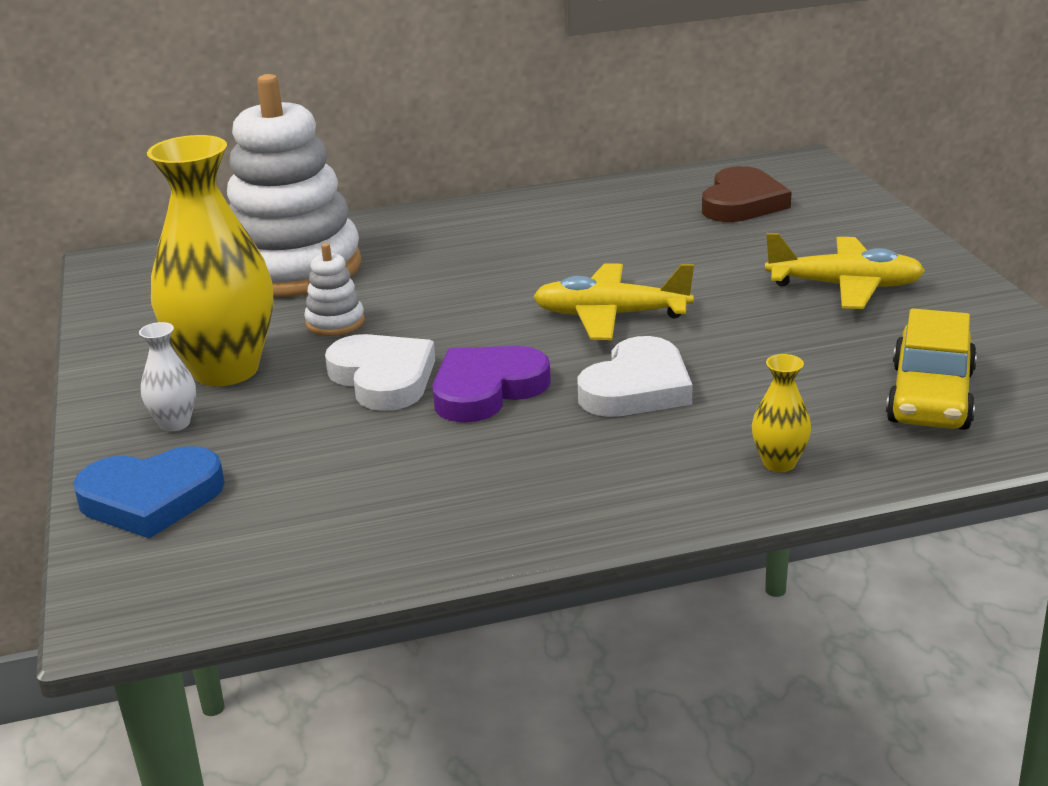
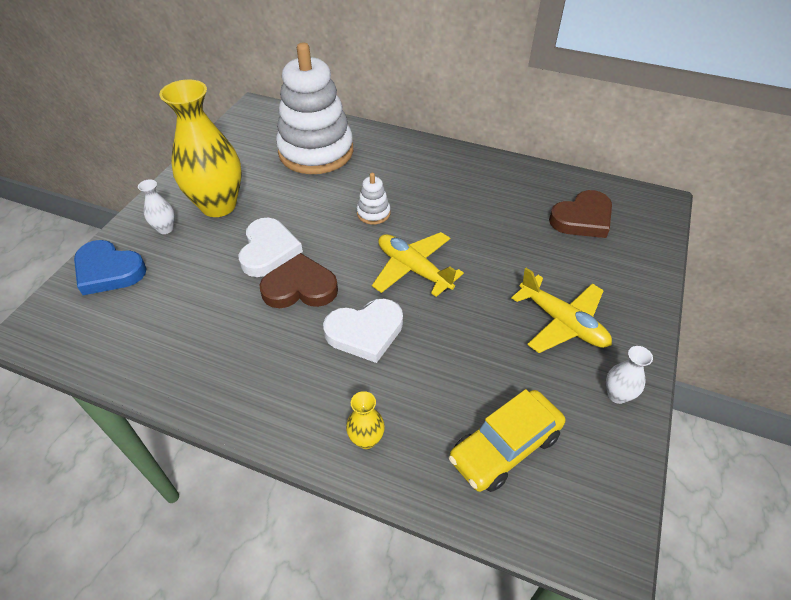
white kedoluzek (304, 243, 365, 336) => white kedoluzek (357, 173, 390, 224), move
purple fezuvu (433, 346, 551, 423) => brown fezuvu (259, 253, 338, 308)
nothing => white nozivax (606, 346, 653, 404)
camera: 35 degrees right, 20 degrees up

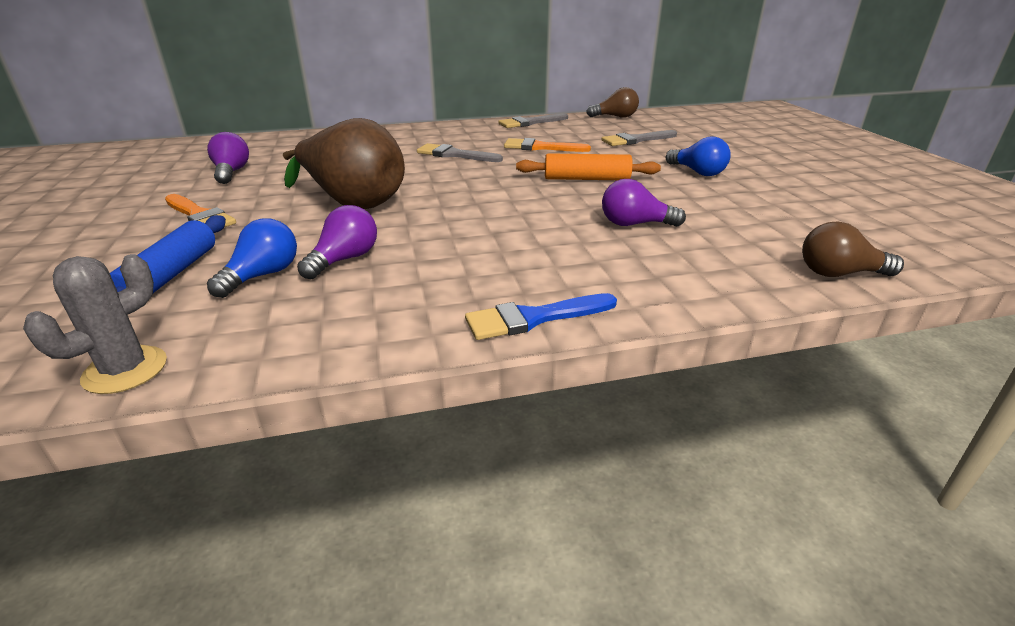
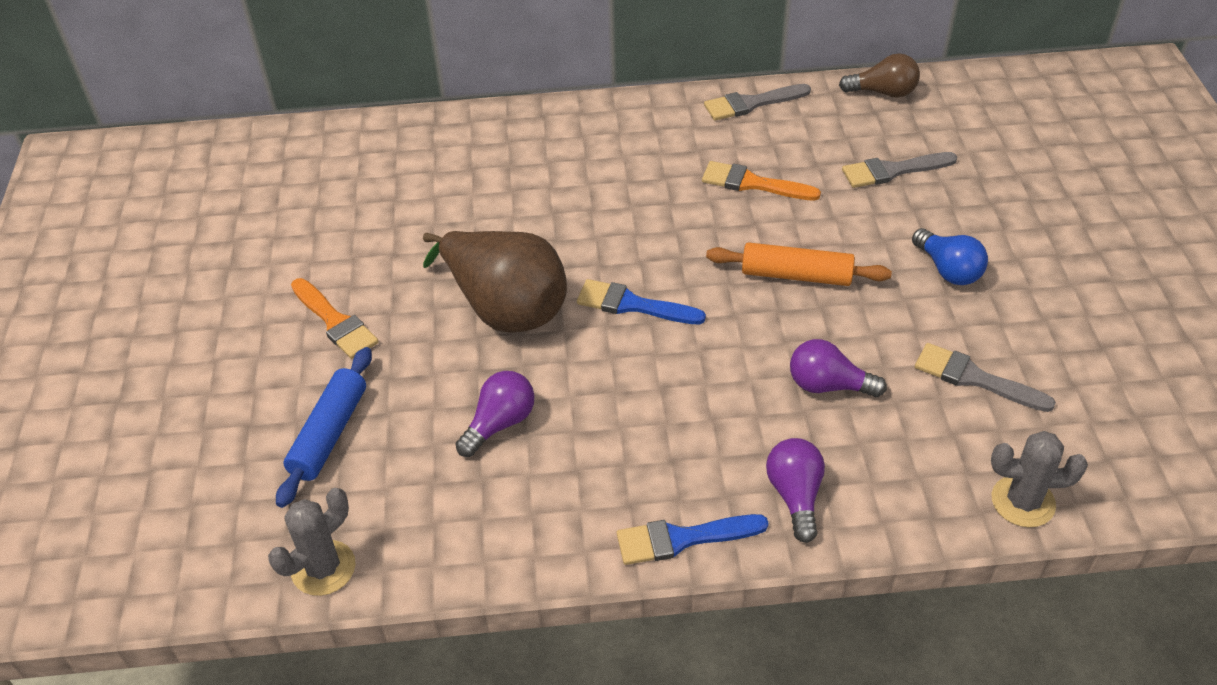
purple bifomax (207, 132, 249, 184) => purple bifomax (766, 438, 825, 543), move
blue bifomax (207, 218, 297, 298) => nothing
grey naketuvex (417, 143, 503, 162) => grey naketuvex (915, 343, 1056, 412), move
brown bifomax (802, 221, 904, 277) => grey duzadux (991, 431, 1088, 527)
nothing => blue naketuvex (577, 279, 706, 324)
camera: 10 degrees right, 15 degrees up

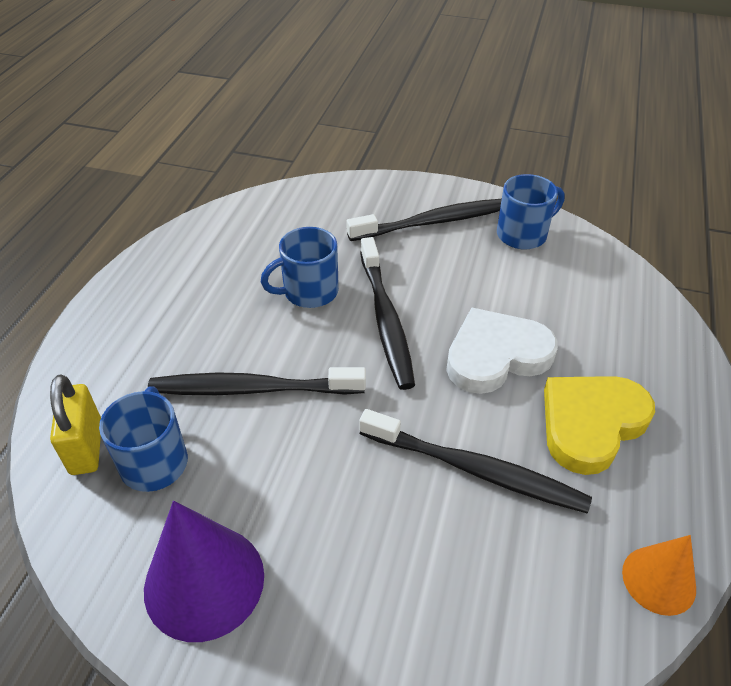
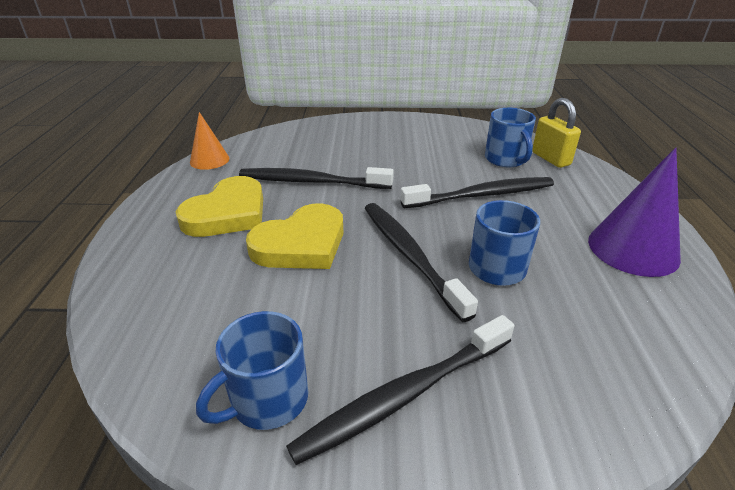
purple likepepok (144, 501, 264, 642) => purple likepepok (588, 147, 681, 277), move
white fezuvu (446, 307, 558, 394) => yellow fezuvu (246, 203, 344, 269)
camera: 165 degrees right, 10 degrees down

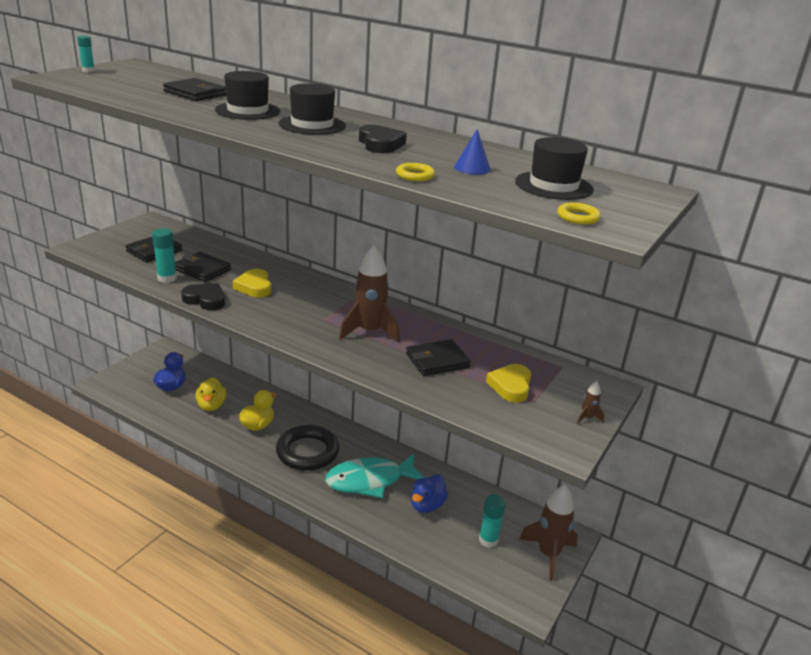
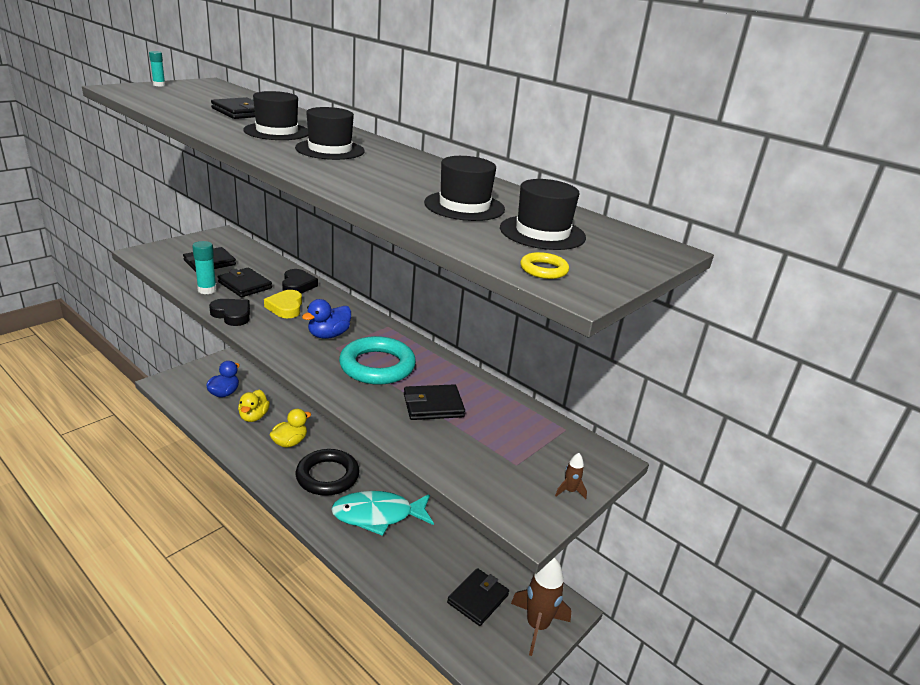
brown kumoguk (339, 245, 400, 343) => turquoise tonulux (339, 336, 416, 385)
black fezuvu (359, 125, 407, 153) => black fezuvu (282, 269, 318, 294), move
yellow tonulux (396, 163, 435, 181) => nothing
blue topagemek (411, 474, 448, 513) => blue topagemek (302, 299, 351, 339), move
blue likepepok (454, 129, 491, 175) => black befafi (424, 156, 505, 221)
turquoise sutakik (479, 494, 506, 548) => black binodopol (447, 568, 509, 626)
yellow fezuvu (486, 364, 531, 403) => nothing
camera: 10 degrees right, 0 degrees up

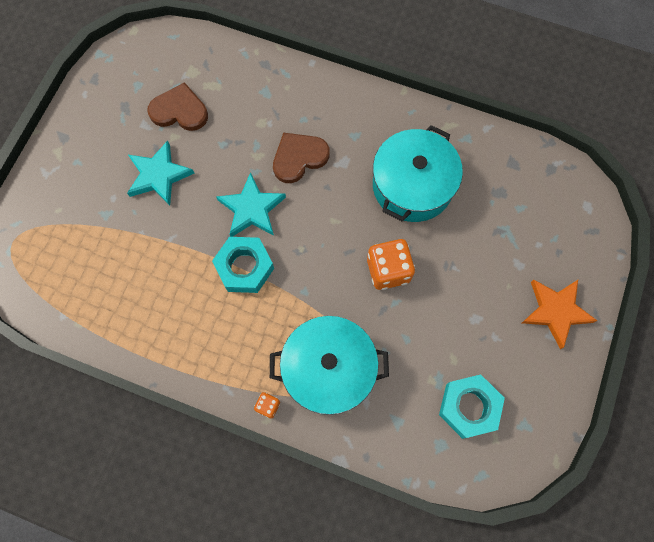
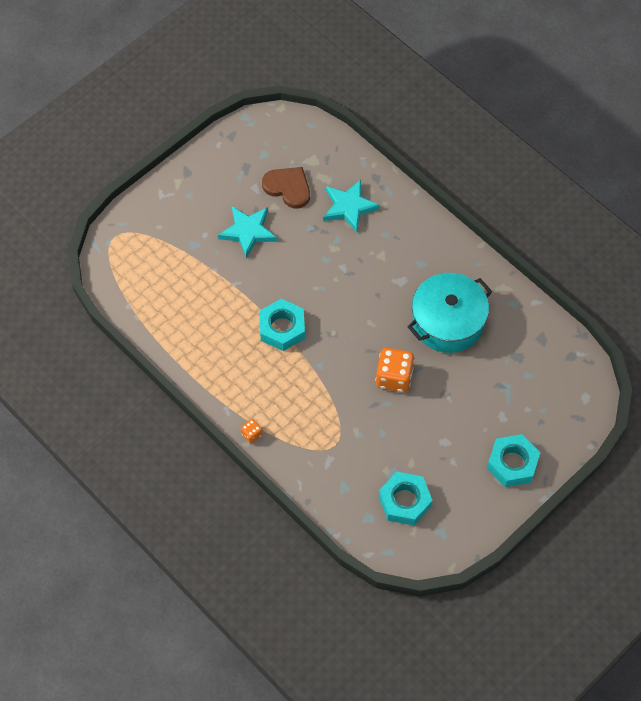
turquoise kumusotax (216, 172, 286, 237) => turquoise kumusotax (323, 179, 380, 232), move
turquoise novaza (270, 316, 389, 415) => nothing
brown fezuvu (273, 133, 330, 183) => nothing
orange kumusotax (522, 280, 597, 349) => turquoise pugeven (487, 434, 540, 487)
camera: 25 degrees right, 10 degrees down

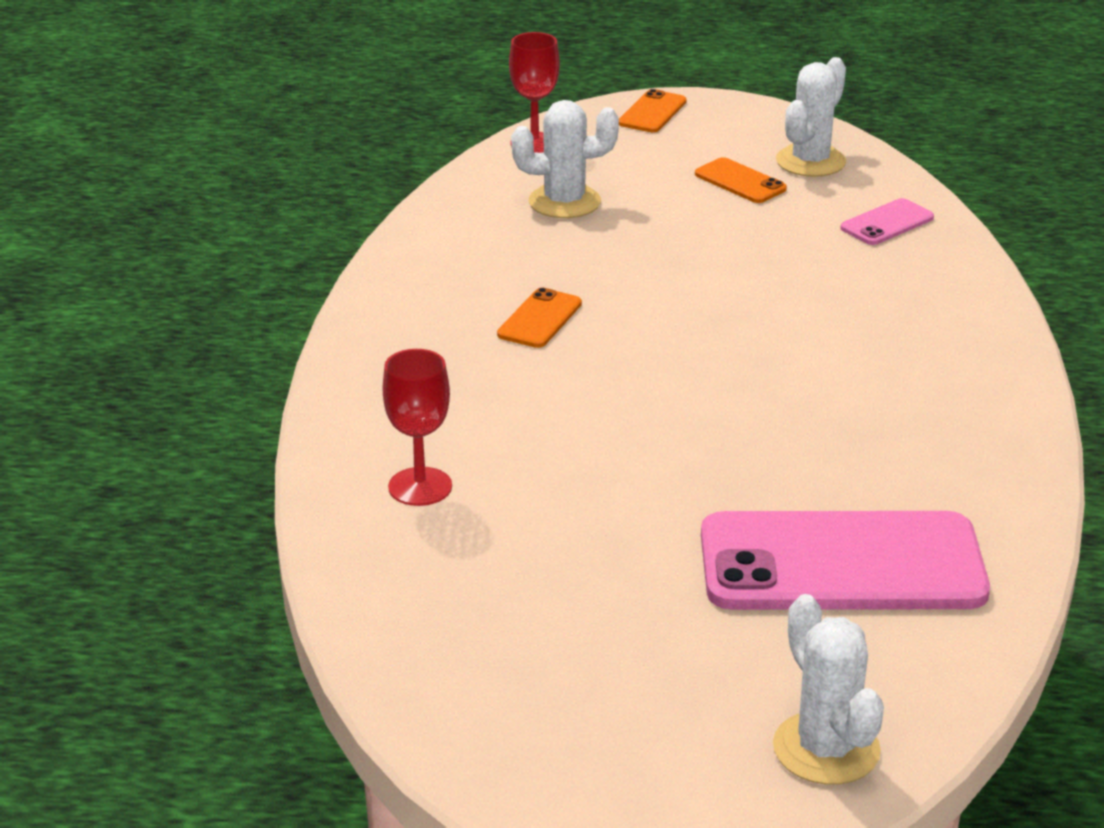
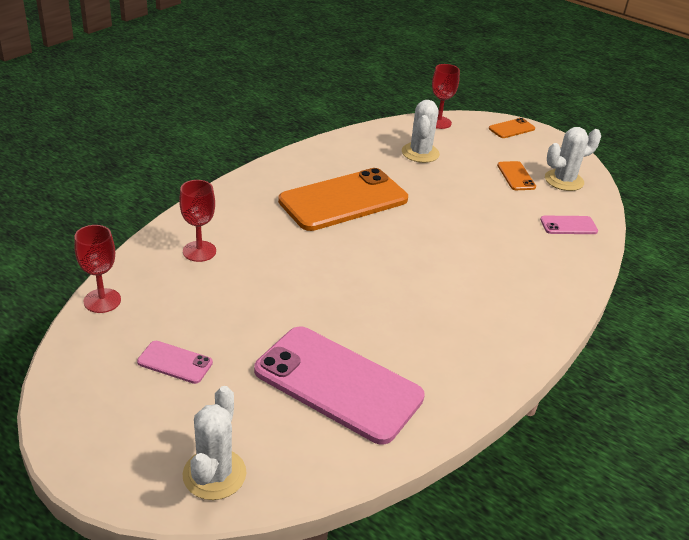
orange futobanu (497, 288, 582, 348) => orange futobanu (278, 168, 408, 231), x2.31
white duzadux (511, 100, 619, 218) => white duzadux (402, 100, 440, 163), 75 degrees clockwise
nothing => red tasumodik (74, 225, 121, 313)
nothing => pink futobanu (137, 341, 213, 384)
camera: 30 degrees right, 5 degrees up

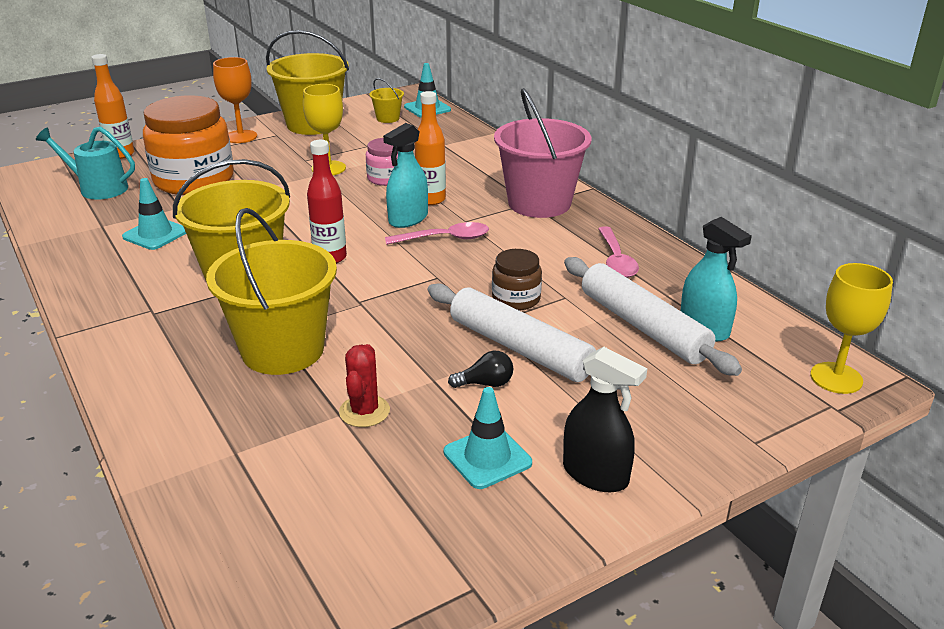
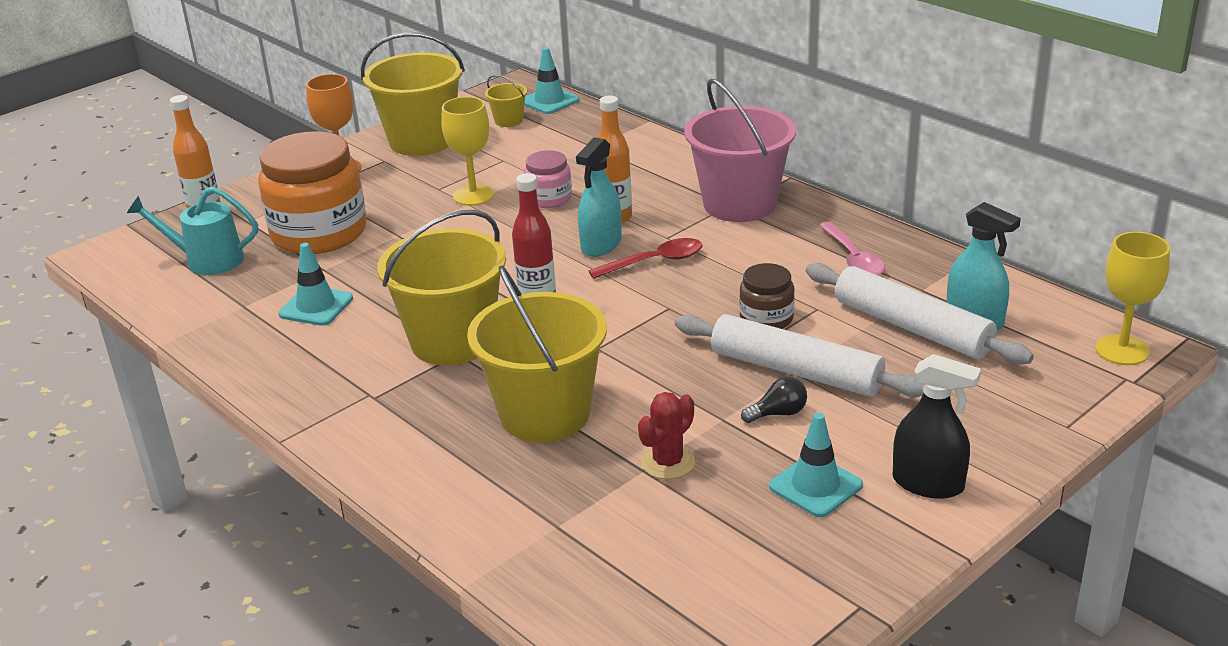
red duzadux (339, 344, 390, 427) => red duzadux (638, 392, 695, 479), 45 degrees clockwise
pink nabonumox (385, 222, 489, 245) => red nabonumox (588, 238, 703, 279)
camera: 10 degrees left, 0 degrees up

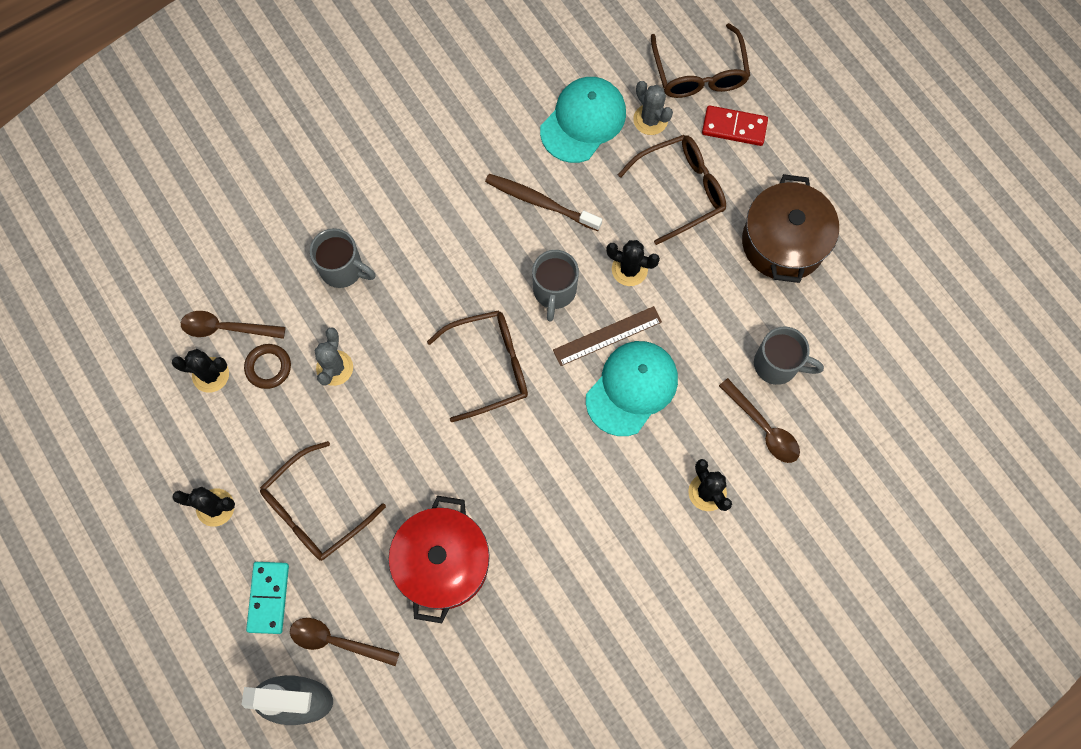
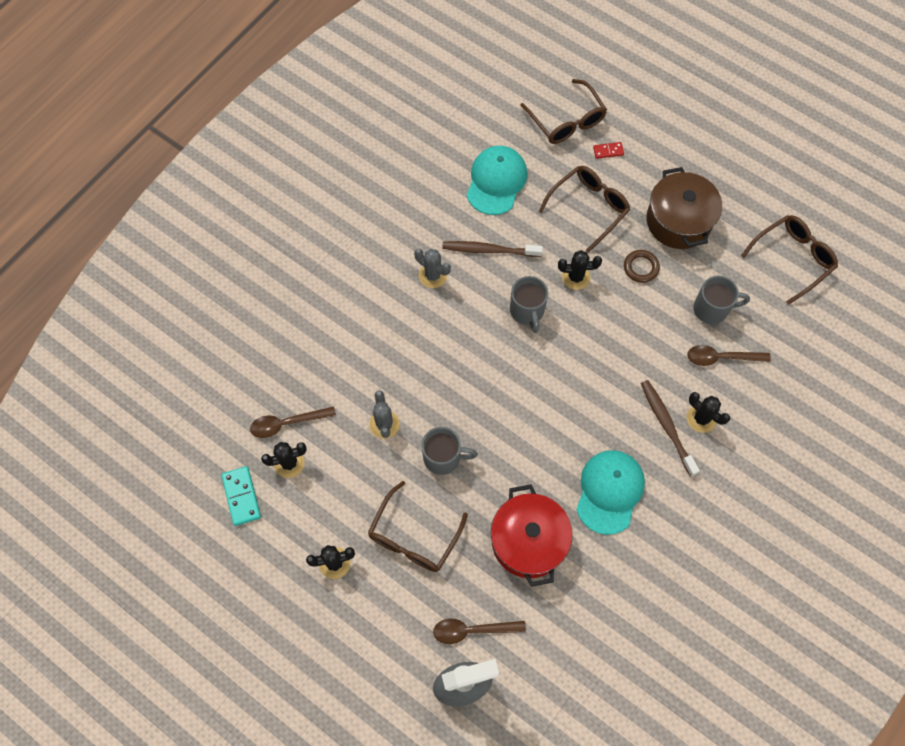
brown tonulux (244, 344, 291, 389) => brown tonulux (624, 250, 660, 283), move
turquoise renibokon (246, 562, 289, 634) => turquoise renibokon (221, 466, 261, 526), move
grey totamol (310, 228, 376, 288) => grey totamol (422, 427, 478, 475), move
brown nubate (427, 310, 528, 422) => brown nubate (741, 215, 838, 305), move
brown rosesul (553, 306, 662, 366) => nothing
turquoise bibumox (586, 341, 678, 436) => turquoise bibumox (576, 450, 645, 535), move
grey duzadux (633, 81, 673, 135) => grey duzadux (414, 249, 451, 288), move
red renibokon (702, 105, 768, 146) => red renibokon (593, 142, 624, 159), x0.60
brown nabonumox (719, 378, 800, 463) => brown nabonumox (687, 345, 771, 366), 150 degrees clockwise
nothing => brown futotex (641, 380, 700, 477)
camera: 20 degrees left, 5 degrees down

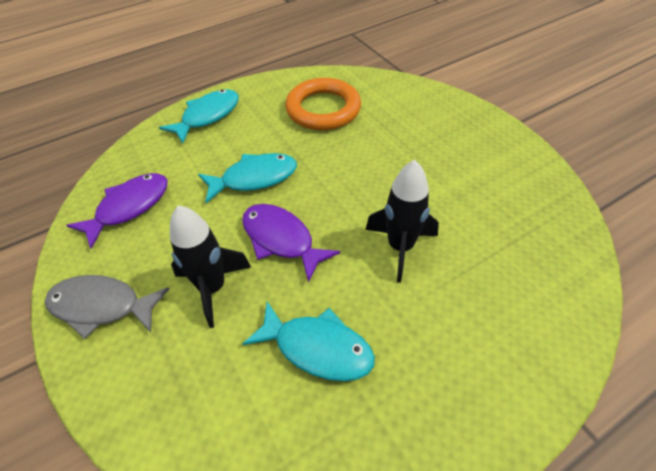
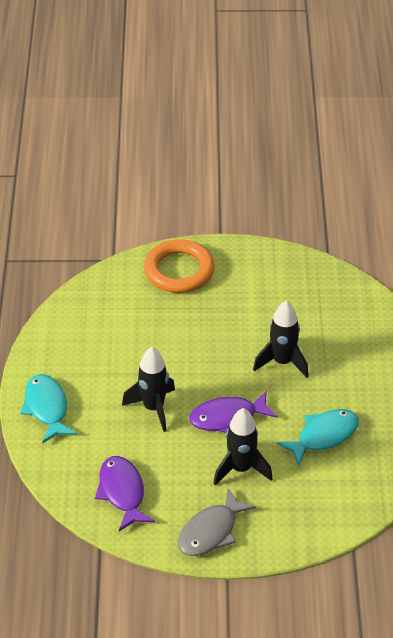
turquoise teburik (198, 153, 297, 203) => black kumoguk (122, 347, 175, 432)
orange tonulux (285, 78, 361, 130) => orange tonulux (144, 239, 215, 293), move
camera: 60 degrees left, 5 degrees down

